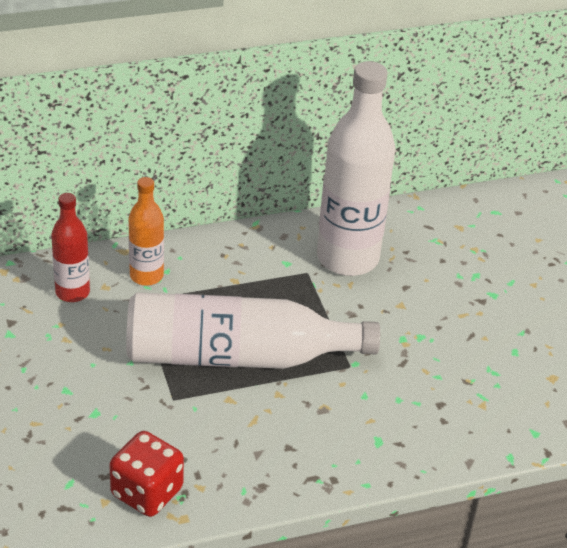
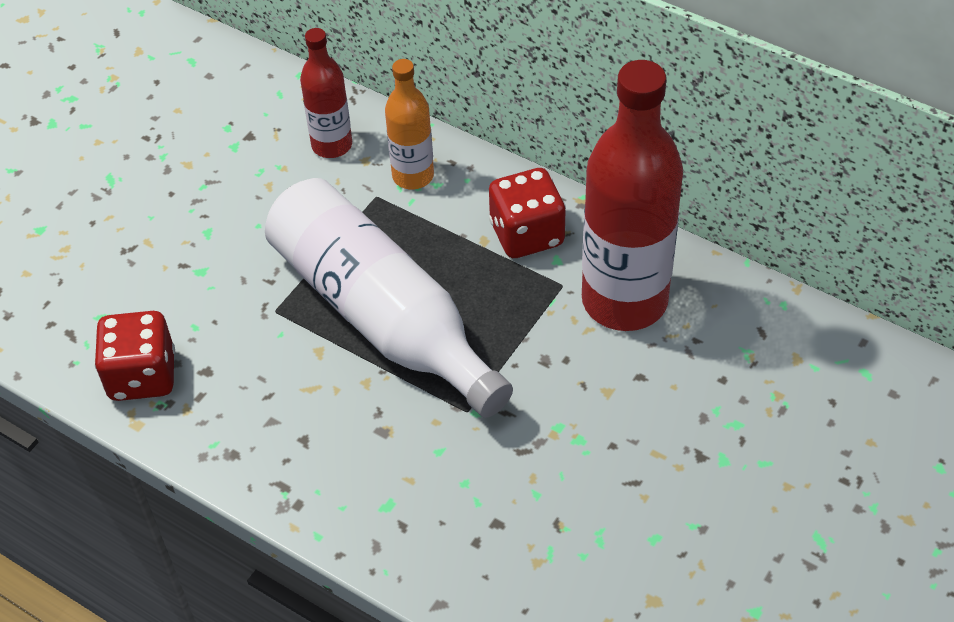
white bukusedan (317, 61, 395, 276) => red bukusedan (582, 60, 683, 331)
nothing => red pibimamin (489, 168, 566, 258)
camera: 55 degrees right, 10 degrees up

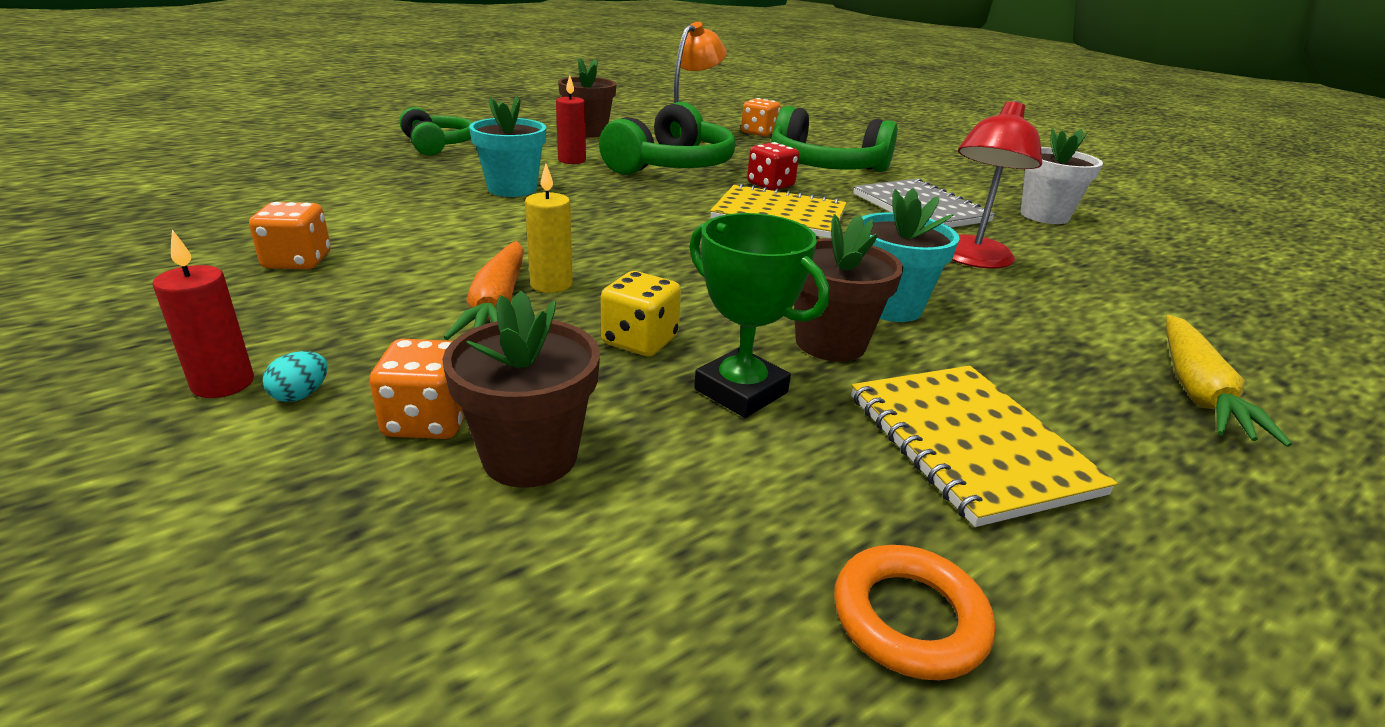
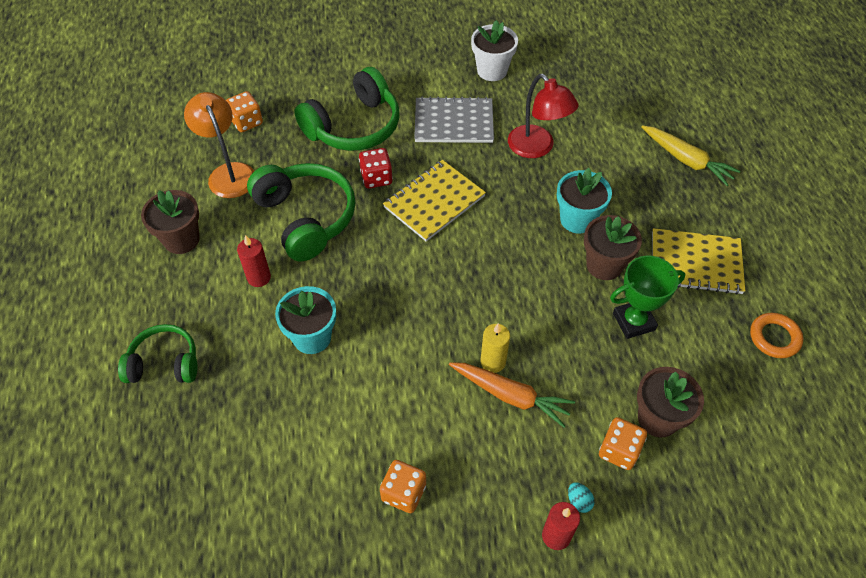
yellow pibimamin (601, 271, 681, 357) => nothing
camera: 60 degrees left, 25 degrees up

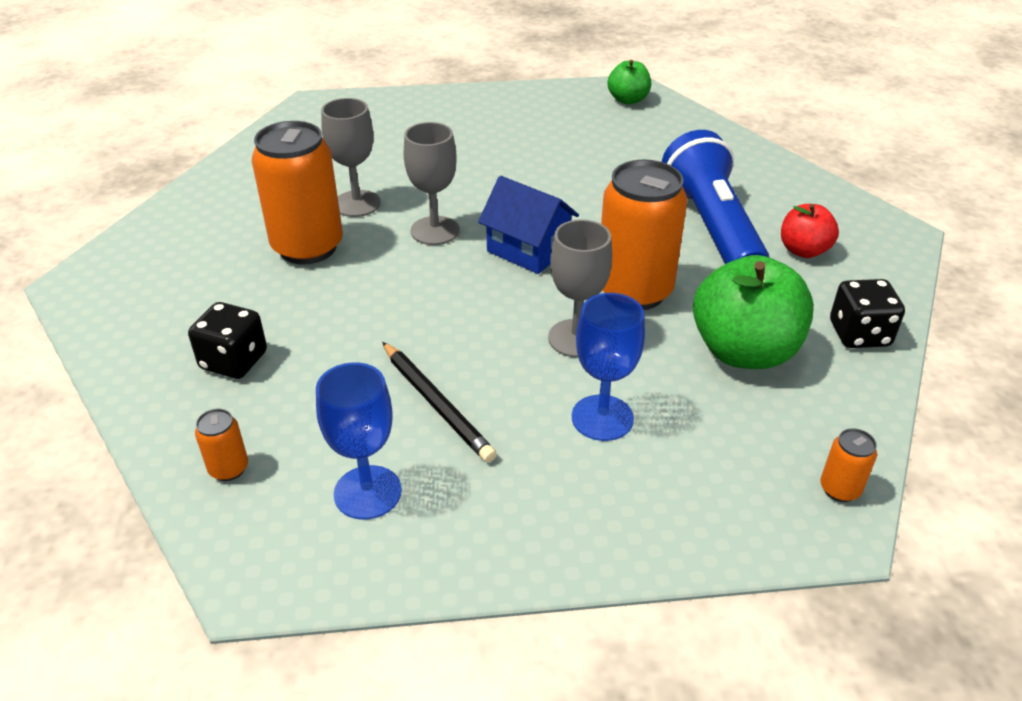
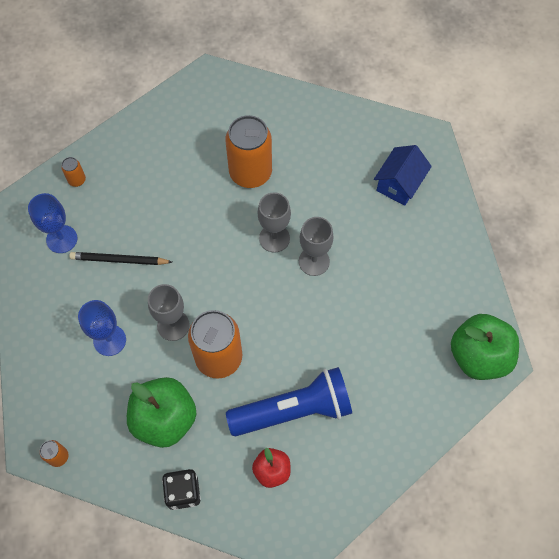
black pibimamin (188, 302, 267, 379) => nothing
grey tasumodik (321, 98, 381, 217) => grey tasumodik (299, 217, 334, 276), move
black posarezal (382, 342, 497, 463) => black posarezal (69, 252, 172, 265), 45 degrees clockwise
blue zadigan (478, 176, 579, 274) => blue zadigan (374, 145, 432, 206), move
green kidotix (608, 60, 651, 104) => green kidotix (451, 314, 519, 380), x1.82
camera: 85 degrees right, 25 degrees up

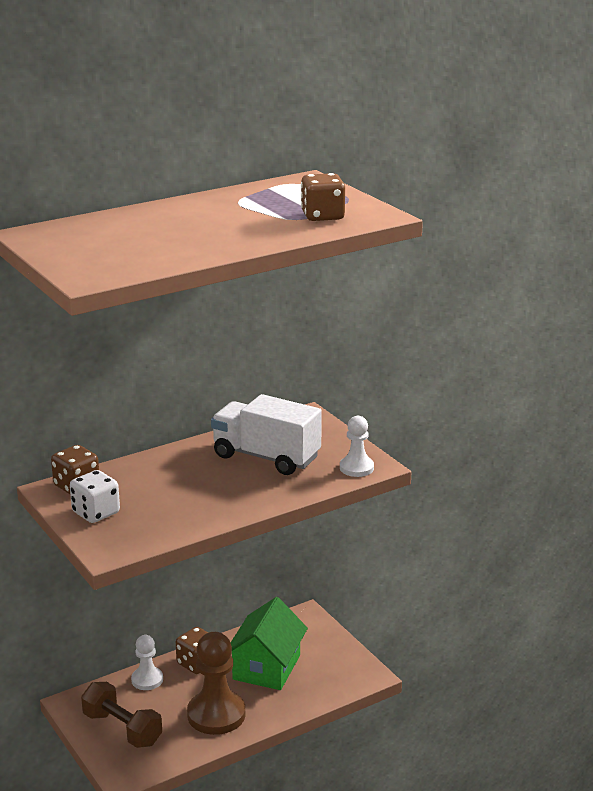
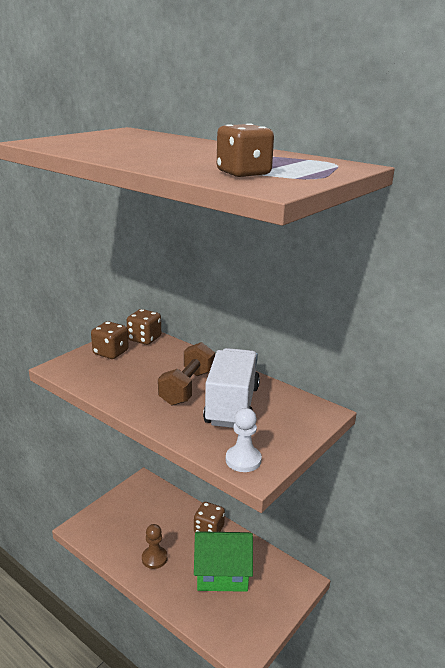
white pibimamin (70, 470, 120, 523) => brown pibimamin (91, 321, 129, 359)
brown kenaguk (81, 682, 162, 748) => brown kenaguk (158, 342, 215, 406), move
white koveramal (131, 635, 163, 690) => nothing
brown koveramal (187, 632, 245, 735) => brown koveramal (142, 524, 168, 569), x0.56
camera: 70 degrees right, 0 degrees up

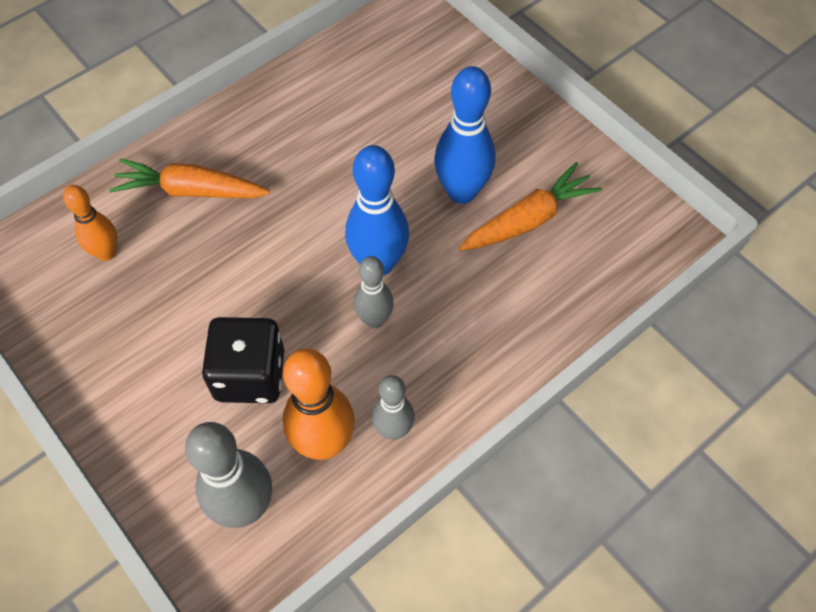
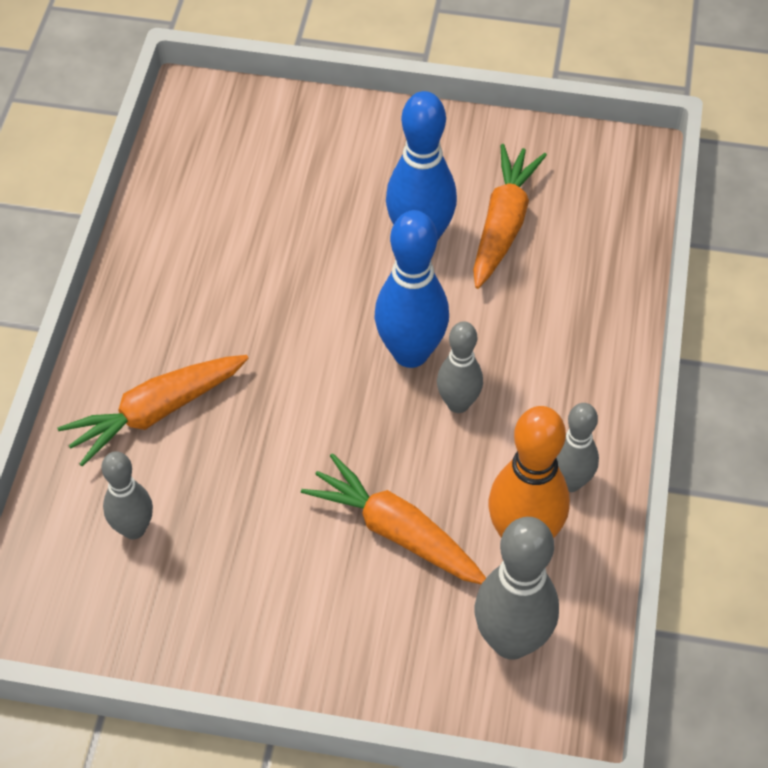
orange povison (63, 185, 117, 261) => grey povison (101, 451, 153, 539)
black pibimamin (202, 317, 284, 403) => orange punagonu (301, 453, 486, 585)
camera: 40 degrees left, 5 degrees down

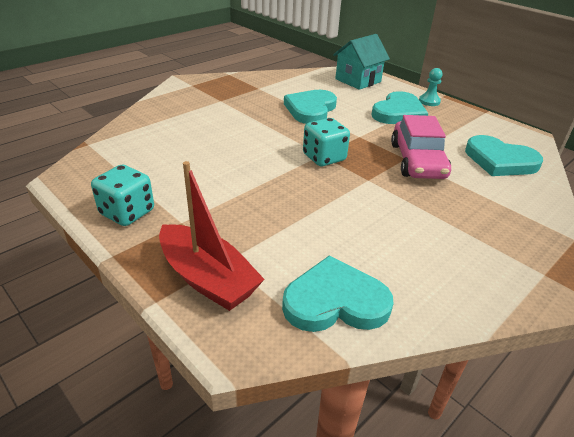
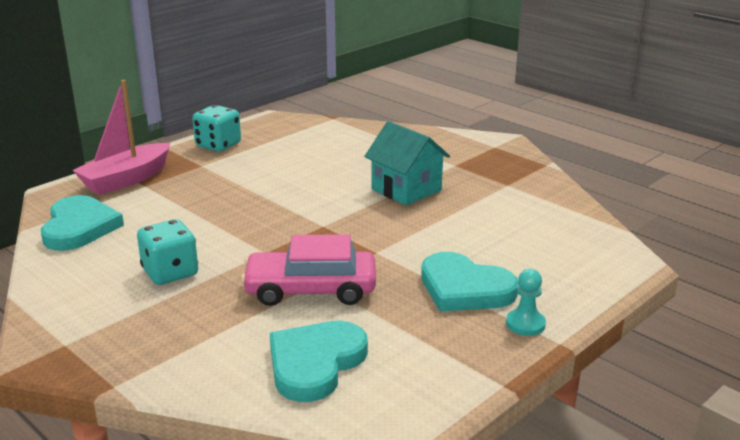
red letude (159, 161, 265, 311) => pink letude (73, 80, 170, 195)
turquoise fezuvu (284, 90, 337, 124) => nothing
turquoise pibimamin (303, 118, 350, 166) => turquoise pibimamin (137, 219, 198, 285), move
turquoise zadigan (333, 34, 390, 90) => turquoise zadigan (364, 121, 450, 206), move
camera: 90 degrees right, 10 degrees down

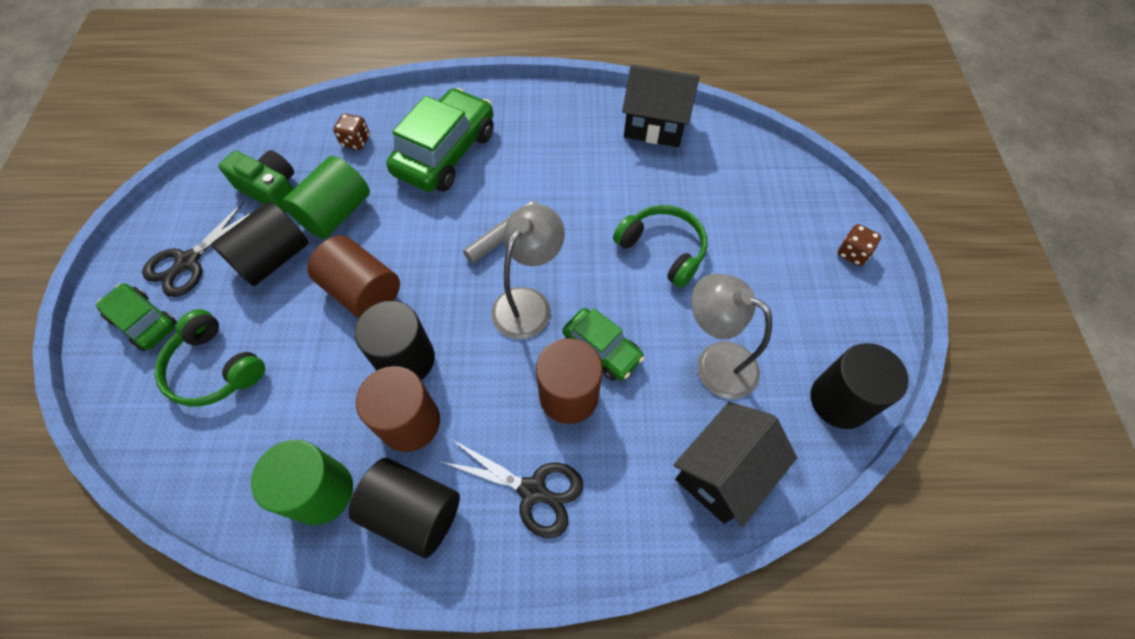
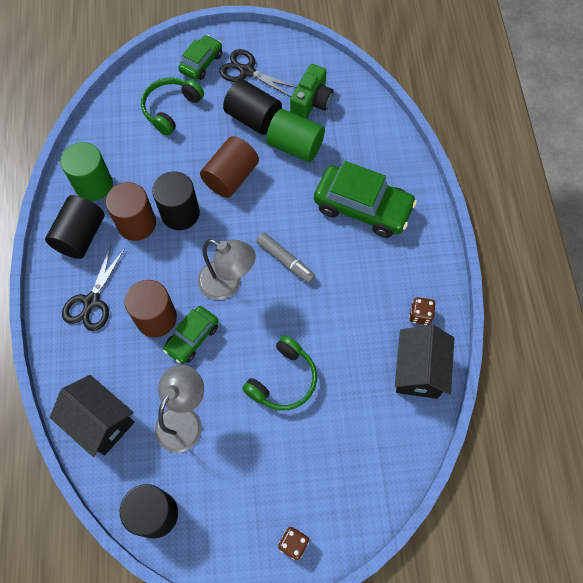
brown pibimamin (333, 113, 370, 150) => brown pibimamin (409, 297, 436, 325), move
camera: 85 degrees right, 5 degrees up

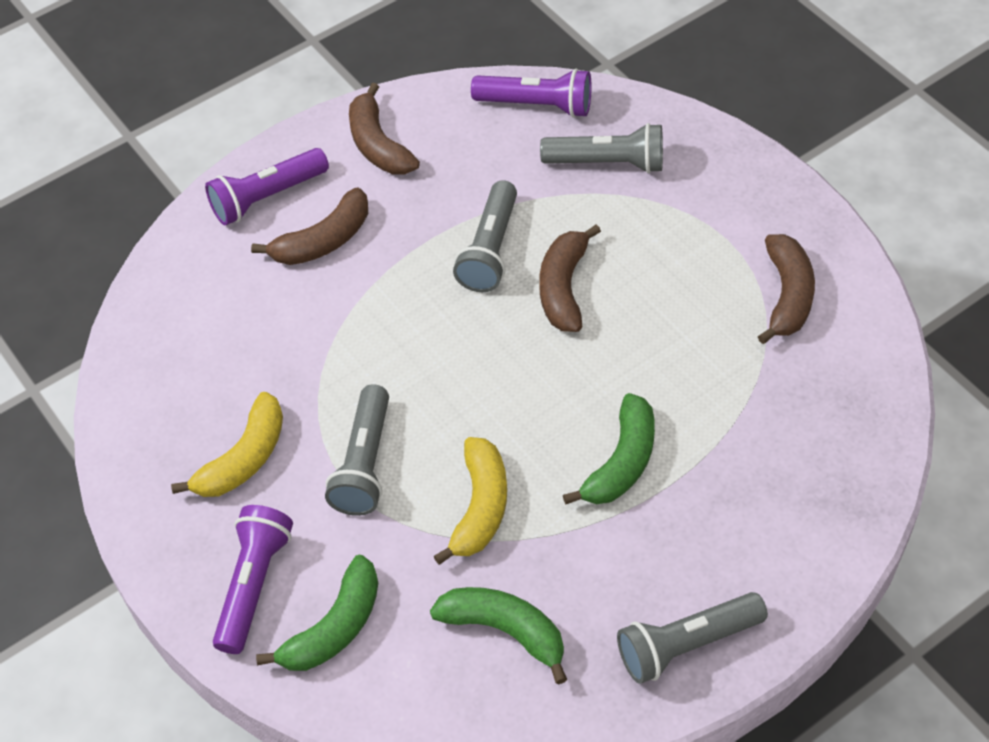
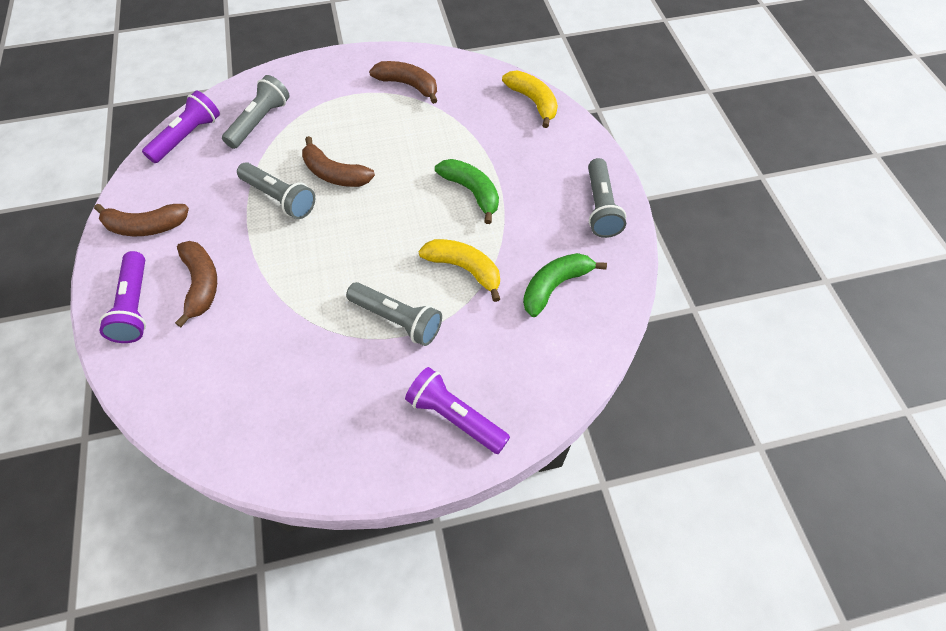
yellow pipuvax (171, 392, 283, 497) => yellow pipuvax (502, 71, 558, 128), move
green pipuvax (256, 555, 378, 671) => nothing
camera: 70 degrees left, 5 degrees up

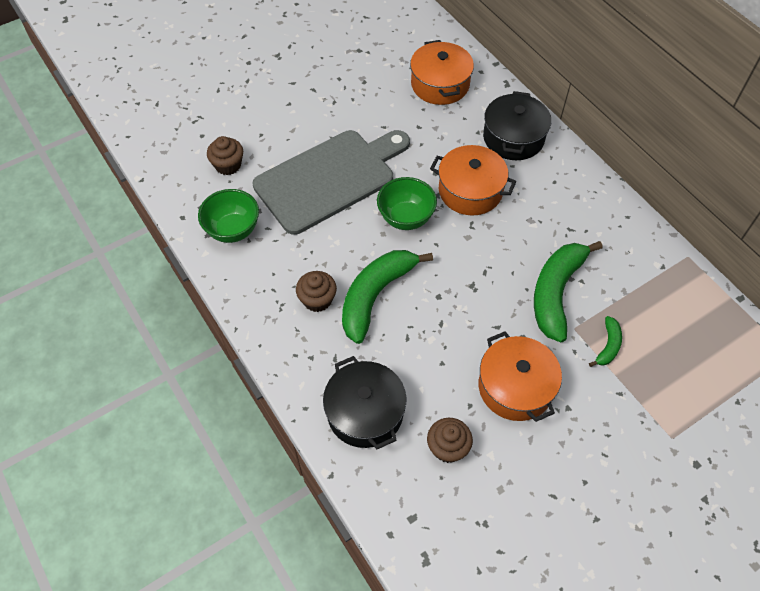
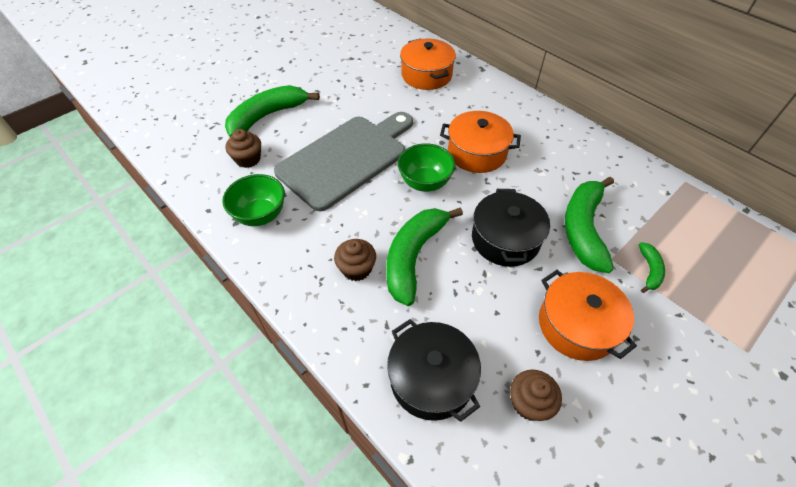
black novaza (483, 91, 551, 160) => black novaza (472, 189, 550, 267), move
nothing => green pipuvax (225, 85, 320, 136)
camera: 10 degrees left, 5 degrees down

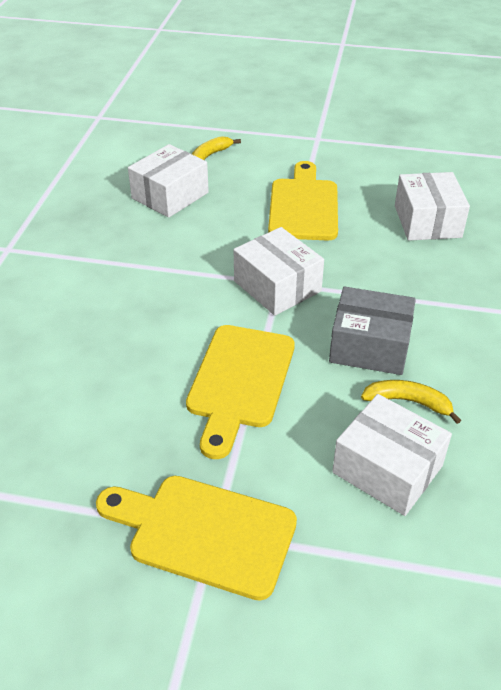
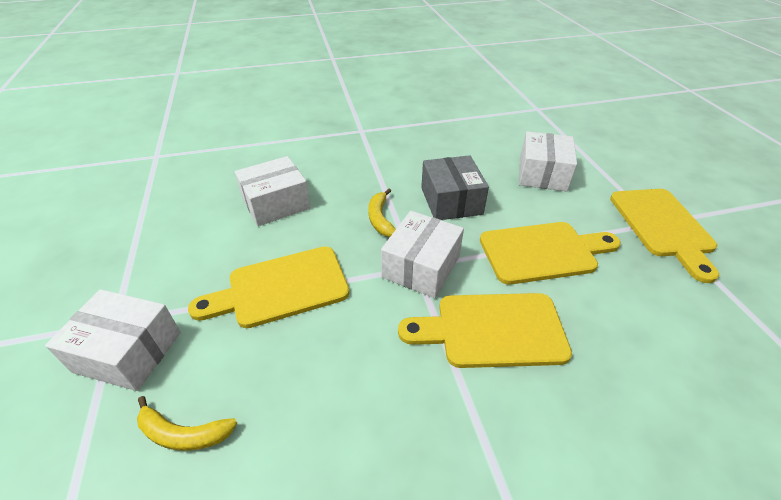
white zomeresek (128, 144, 209, 218) => white zomeresek (45, 289, 181, 391), move
yellow pipuvax (361, 380, 461, 424) => yellow pipuvax (368, 189, 396, 237), move
nothing => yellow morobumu (398, 293, 572, 368)
camera: 115 degrees left, 0 degrees up

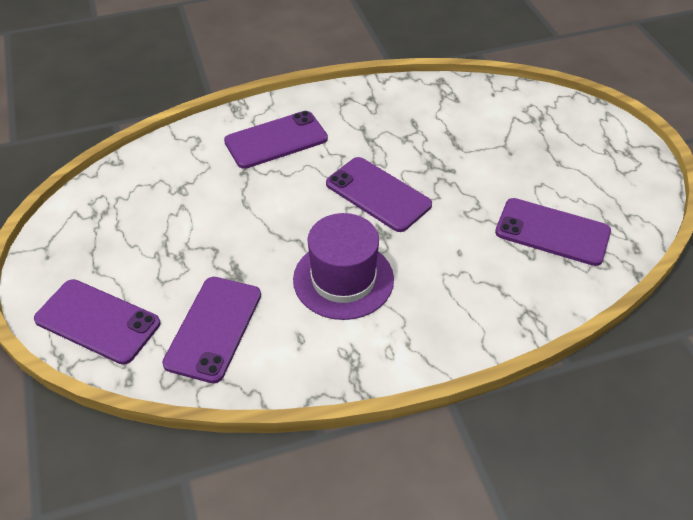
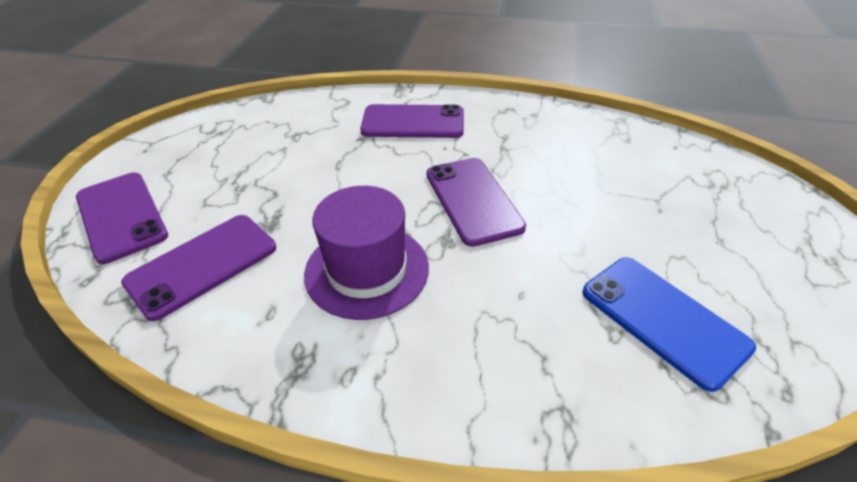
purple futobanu (495, 198, 611, 266) => blue futobanu (582, 257, 756, 392)
camera: 30 degrees right, 5 degrees down

